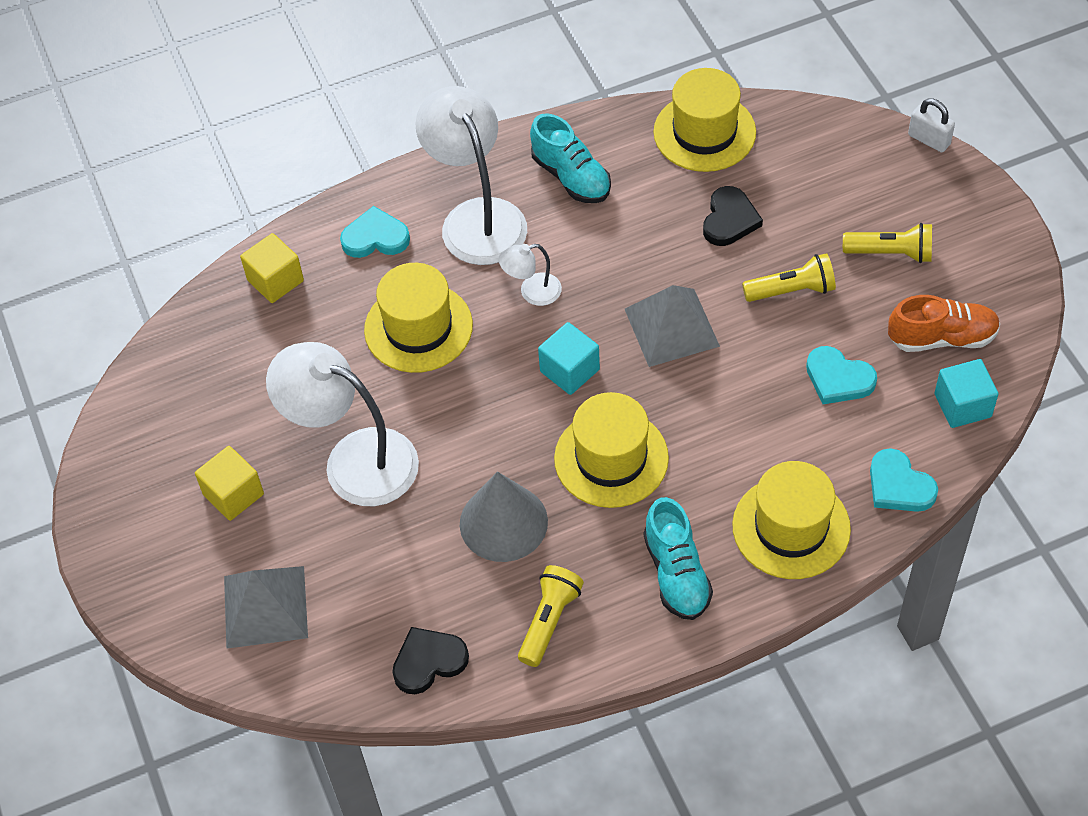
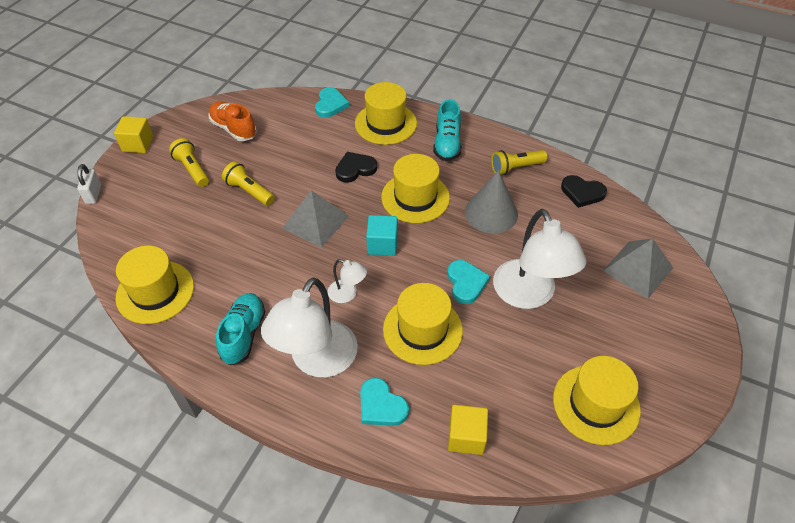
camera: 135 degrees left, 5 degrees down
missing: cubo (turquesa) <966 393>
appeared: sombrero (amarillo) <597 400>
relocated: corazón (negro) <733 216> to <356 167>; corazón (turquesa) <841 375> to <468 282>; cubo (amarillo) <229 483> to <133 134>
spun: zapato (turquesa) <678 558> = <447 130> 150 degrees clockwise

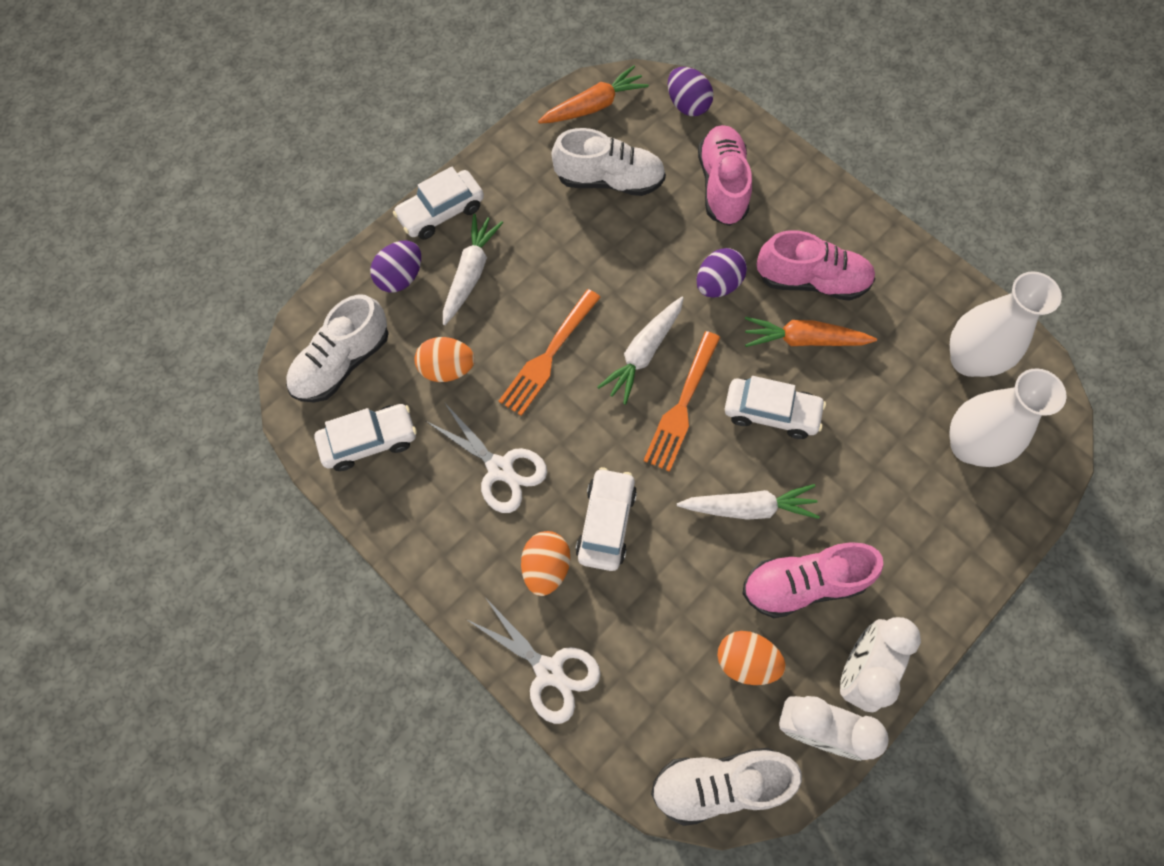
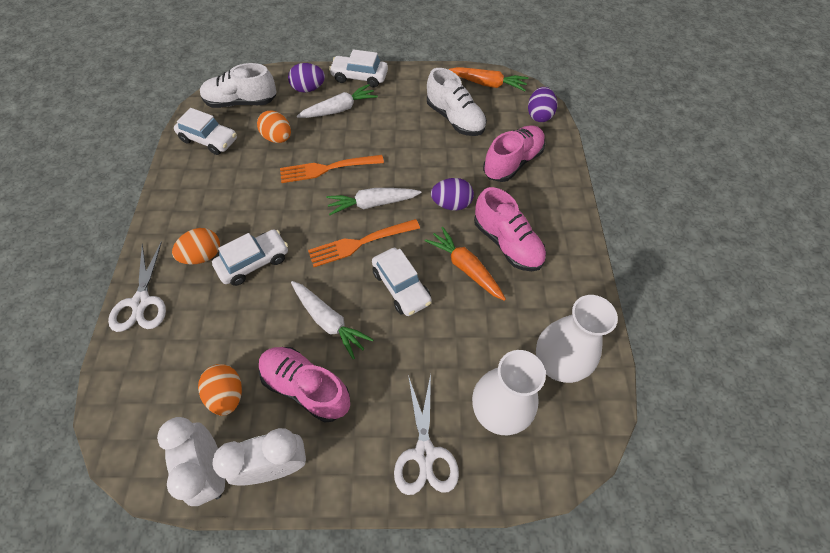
camera: 45 degrees right, 10 degrees down
missing: zapato (blanco) <726 787>
relocated: tijeras (blanco) <486 457> to <426 434>

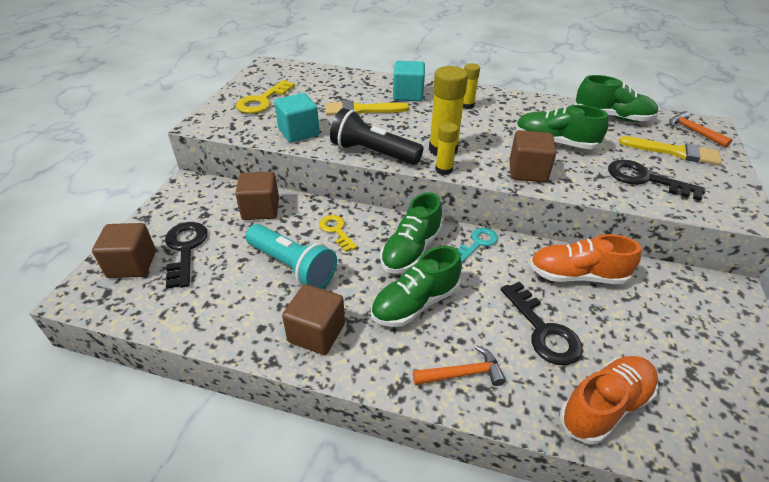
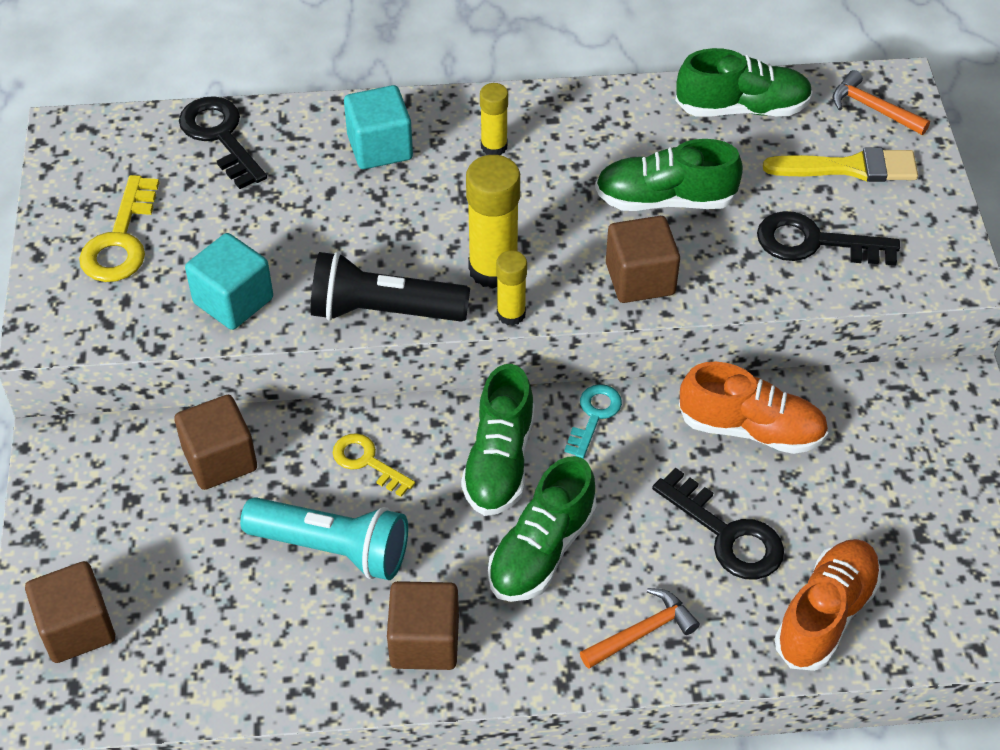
camera: 20 degrees left, 10 degrees up
missing: pincel (amarillo) <367 108>
relocated: llave (negro) <186 255> to <223 142>
spun: zapato (naranja) <585 259> = <754 408> 150 degrees counterclockwise

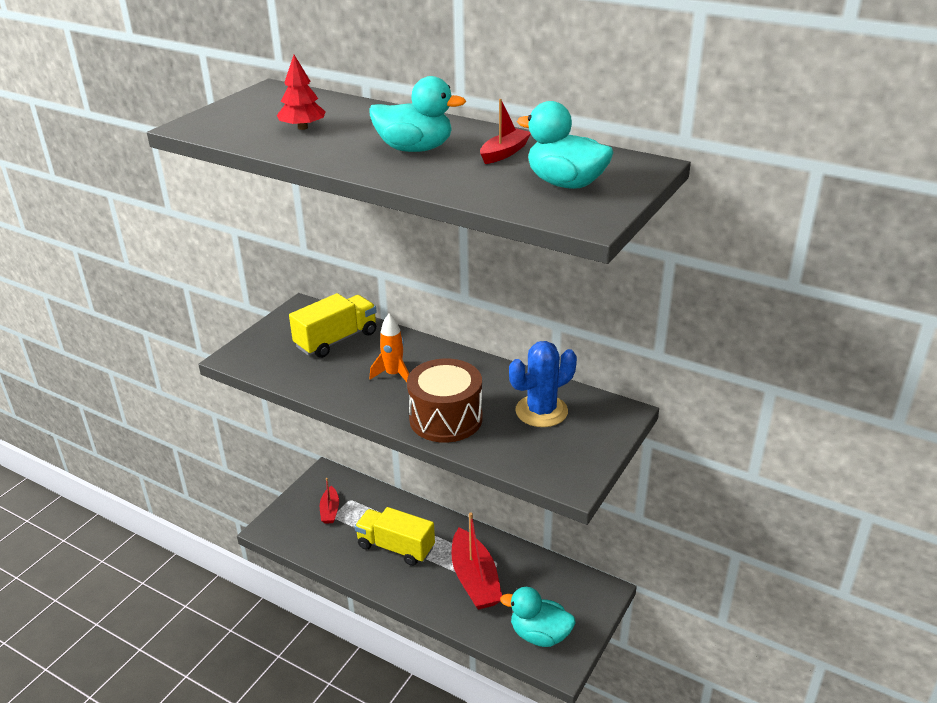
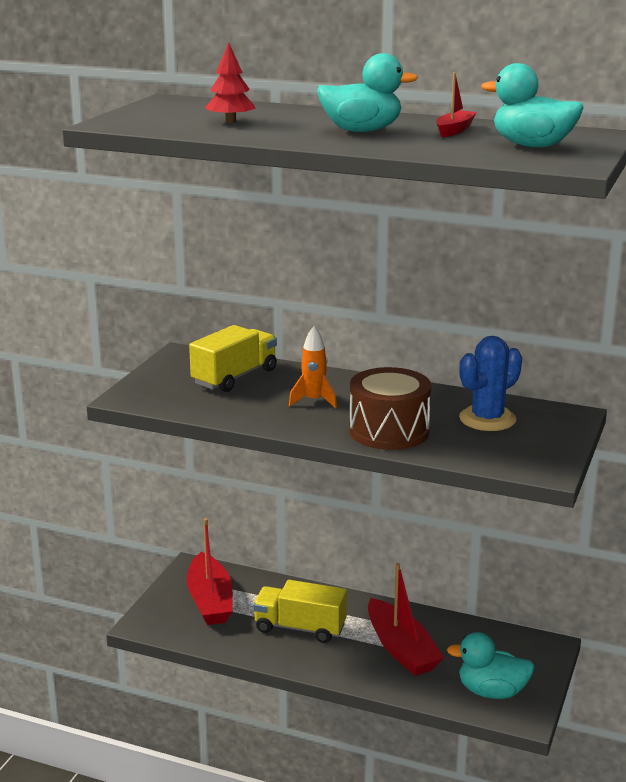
camera: 10 degrees left, 10 degrees down
size: barco (rojo) <329 501> = <210 571> x1.92

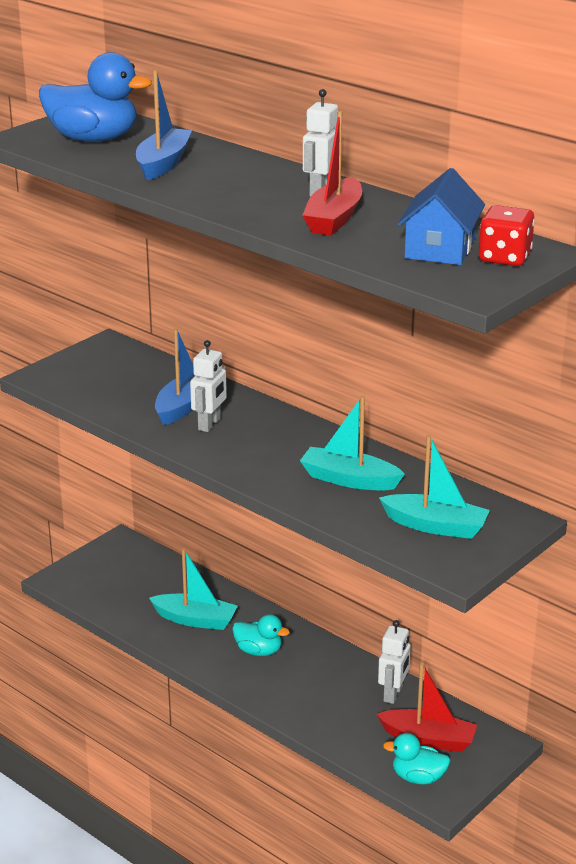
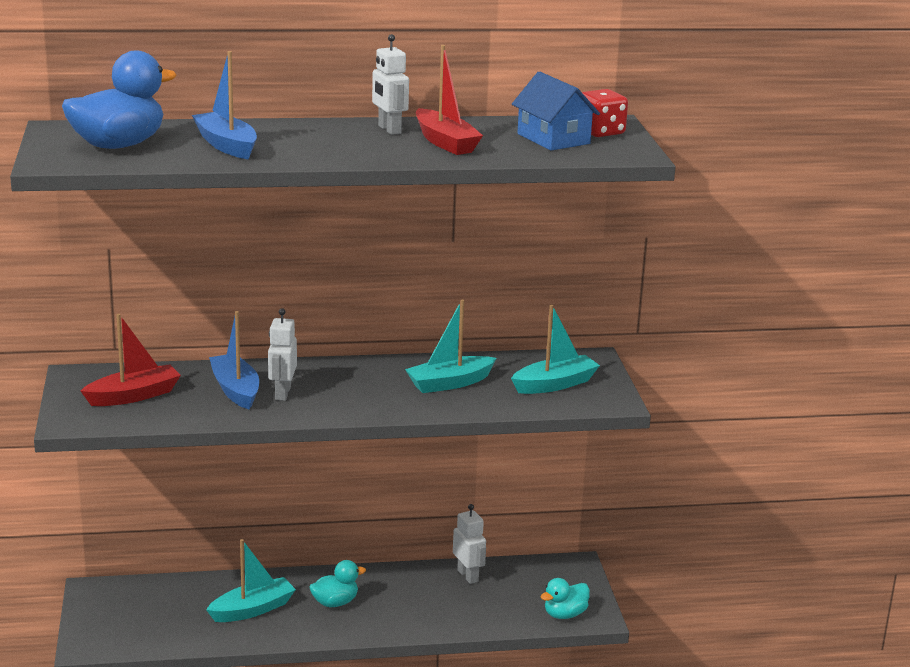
camera: 50 degrees left, 5 degrees down
relocated: barco (rojo) <427 707> to <131 360>
spun: robot (blanco) <208 386> = <282 354> 150 degrees counterclockwise

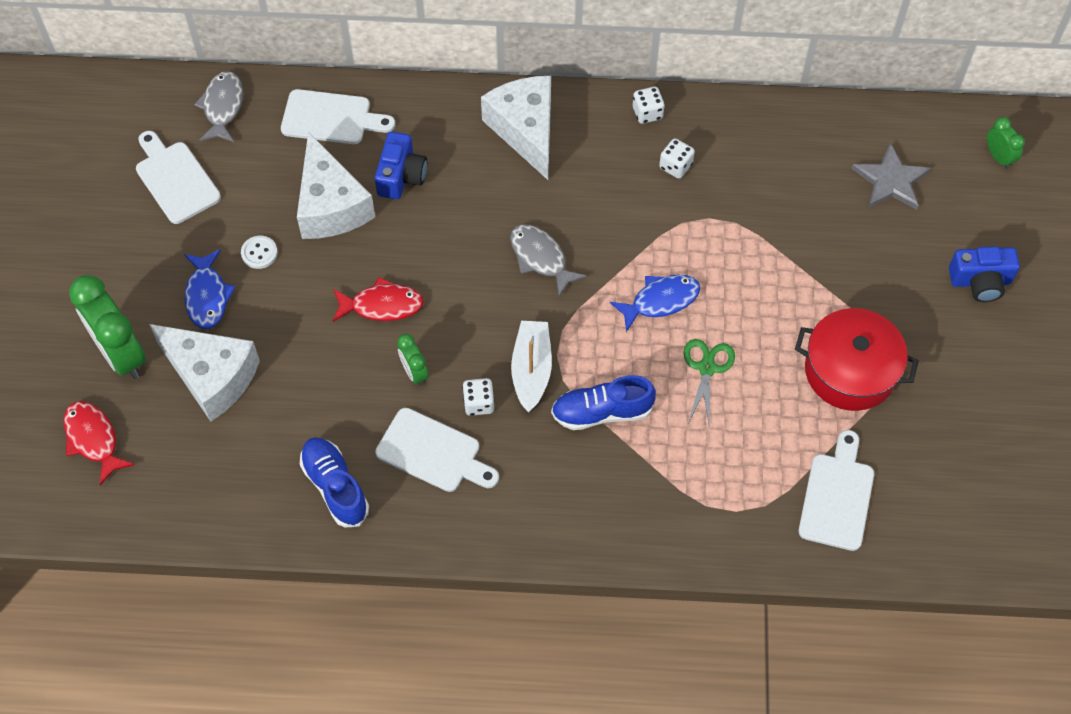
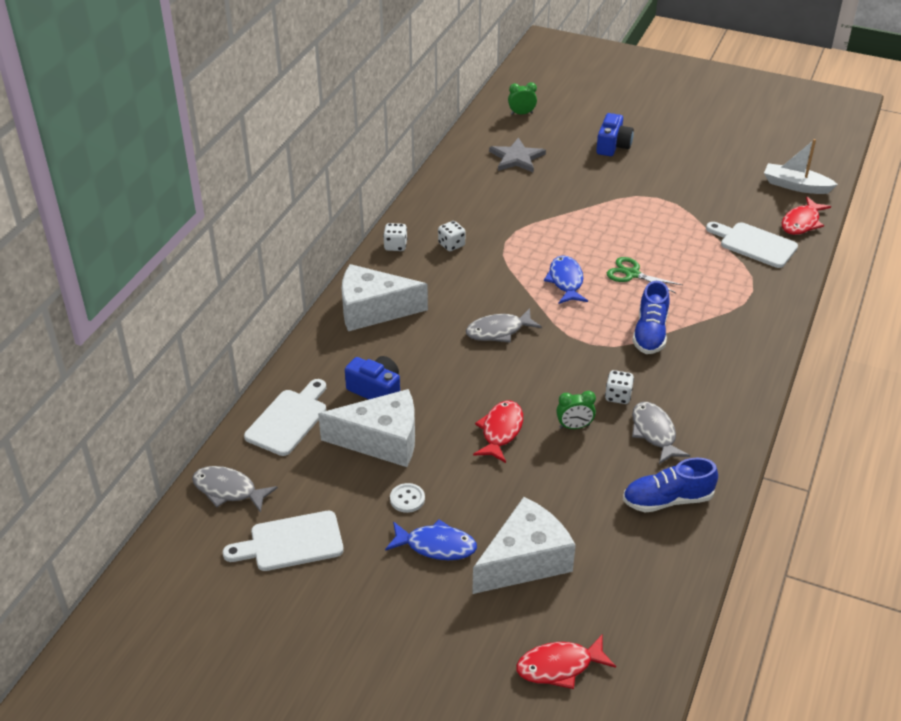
camera: 70 degrees left, 20 degrees down
missing: despertador (verde) <107 327>; olla (rojo) <857 359>
appeared: pez (rojo) <806 216>
relocated: barco (blanco) <531 366> to <801 166>
exchanged: tabla de cortar (blanco) <437 450> to pez (gris) <661 433>

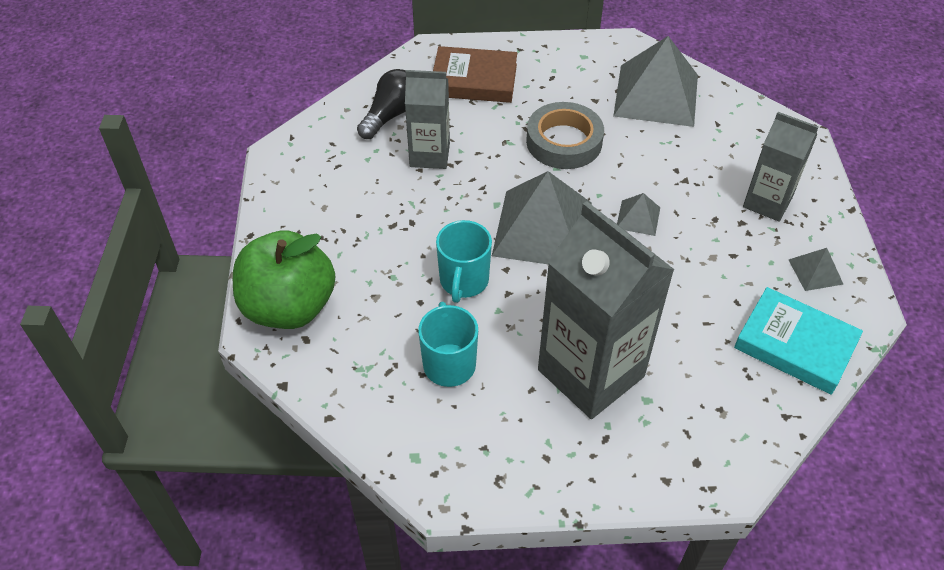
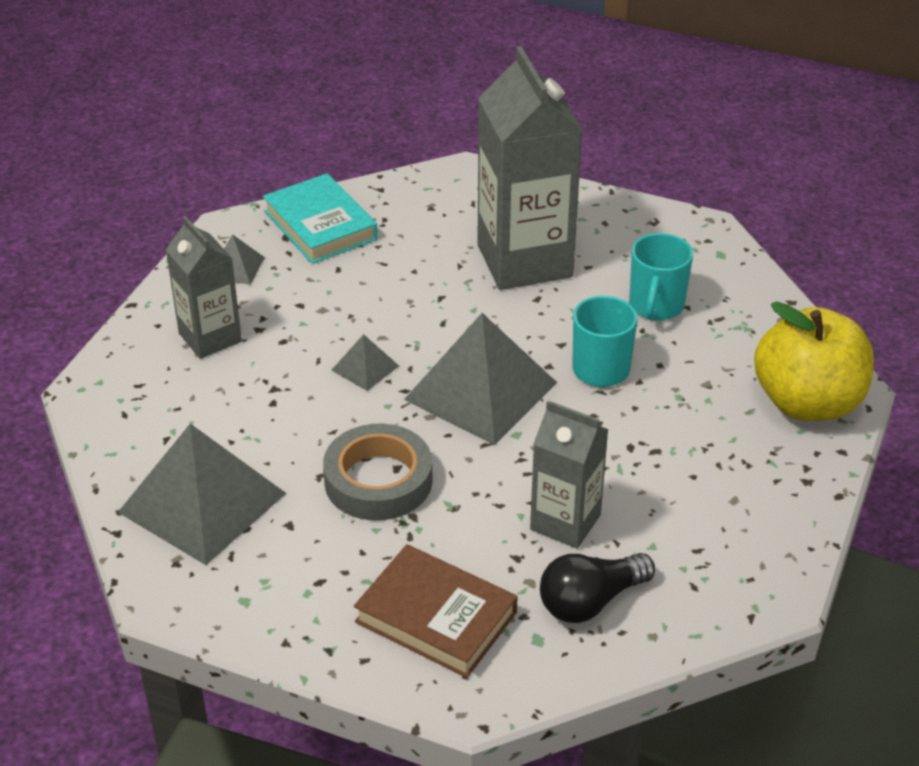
camera: 155 degrees left, 10 degrees down
colour: manzana (verde) <284 279> to manzana (amarillo) <814 361>

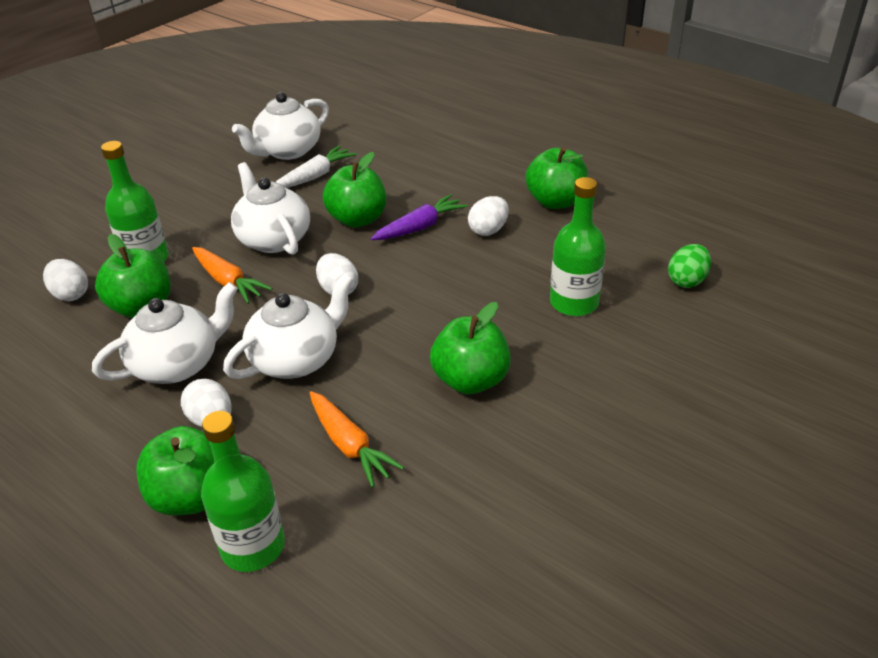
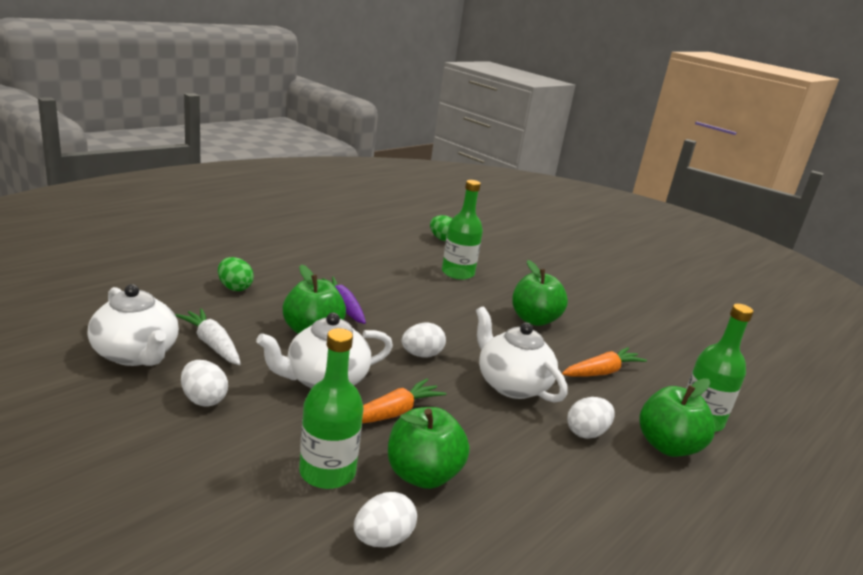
camera: 90 degrees left, 15 degrees down
missing: manzana (verde) <556 178>; tetera (blanco) <165 333>
appeared: huevo (verde) <236 274>
relocated: huevo (blanco) <488 216> to <204 383>

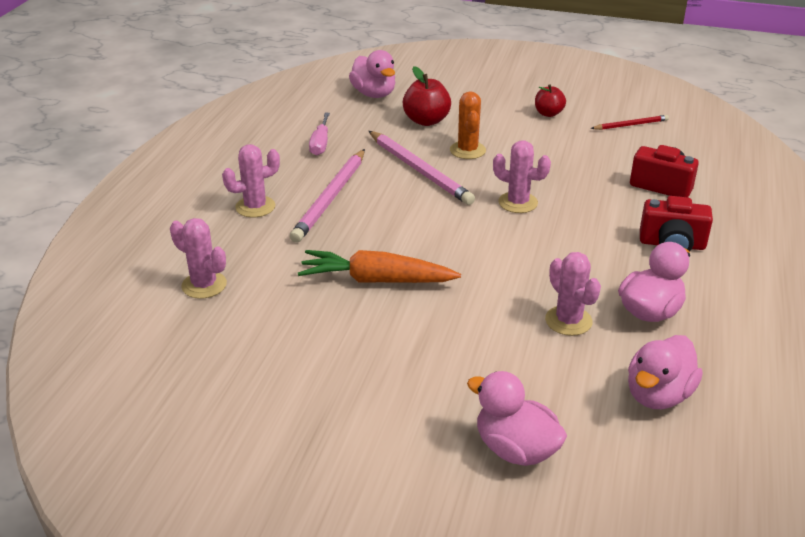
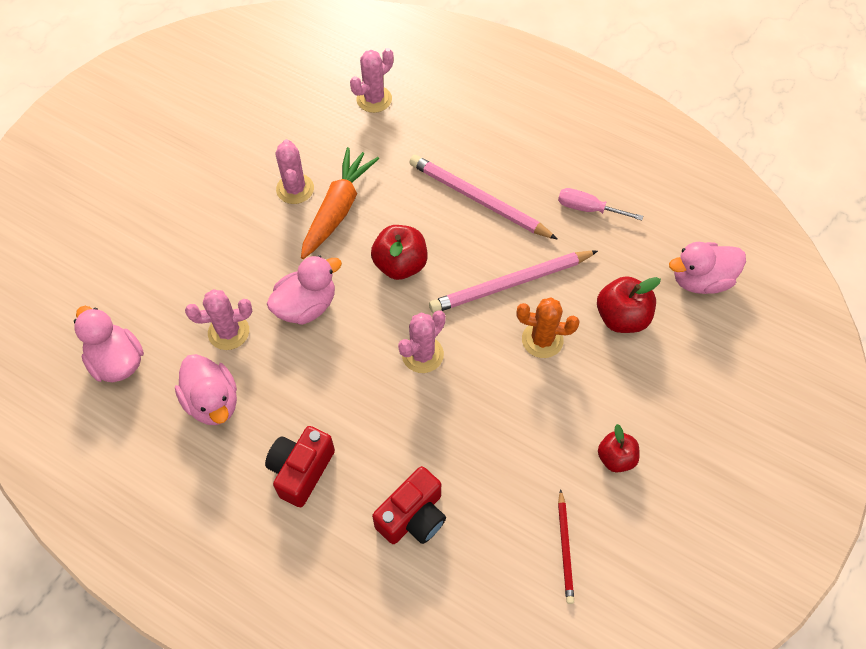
camera: 105 degrees right, 25 degrees up
appeared: manzana (rojo) <399 252>
relocated: cactus (rosa) <251 181> to <294 171>; pato (rosa) <517 418> to <304 290>

